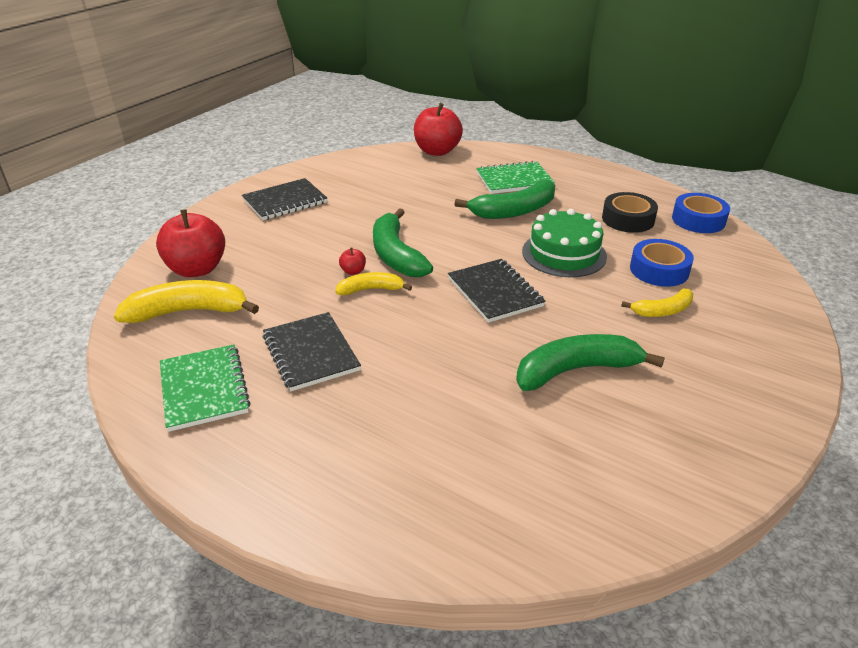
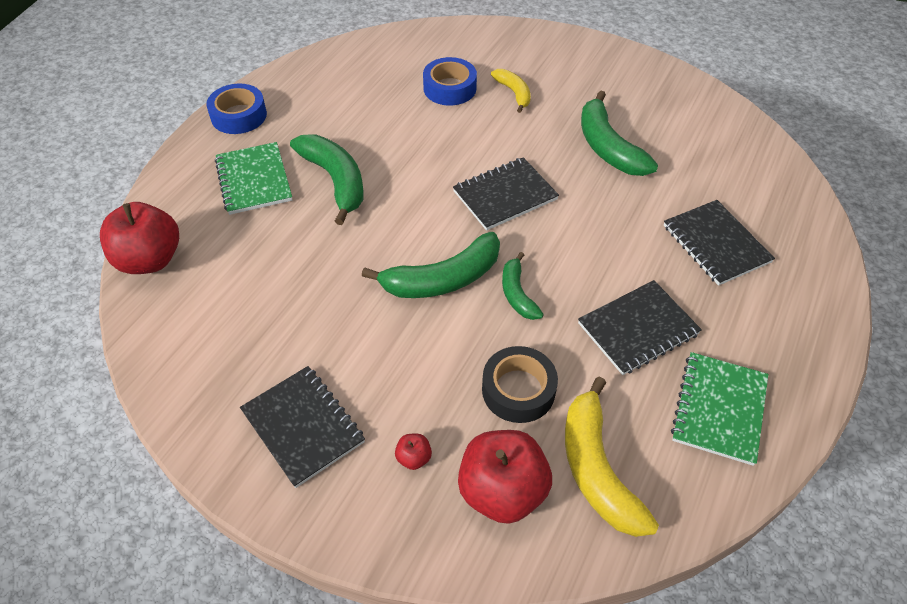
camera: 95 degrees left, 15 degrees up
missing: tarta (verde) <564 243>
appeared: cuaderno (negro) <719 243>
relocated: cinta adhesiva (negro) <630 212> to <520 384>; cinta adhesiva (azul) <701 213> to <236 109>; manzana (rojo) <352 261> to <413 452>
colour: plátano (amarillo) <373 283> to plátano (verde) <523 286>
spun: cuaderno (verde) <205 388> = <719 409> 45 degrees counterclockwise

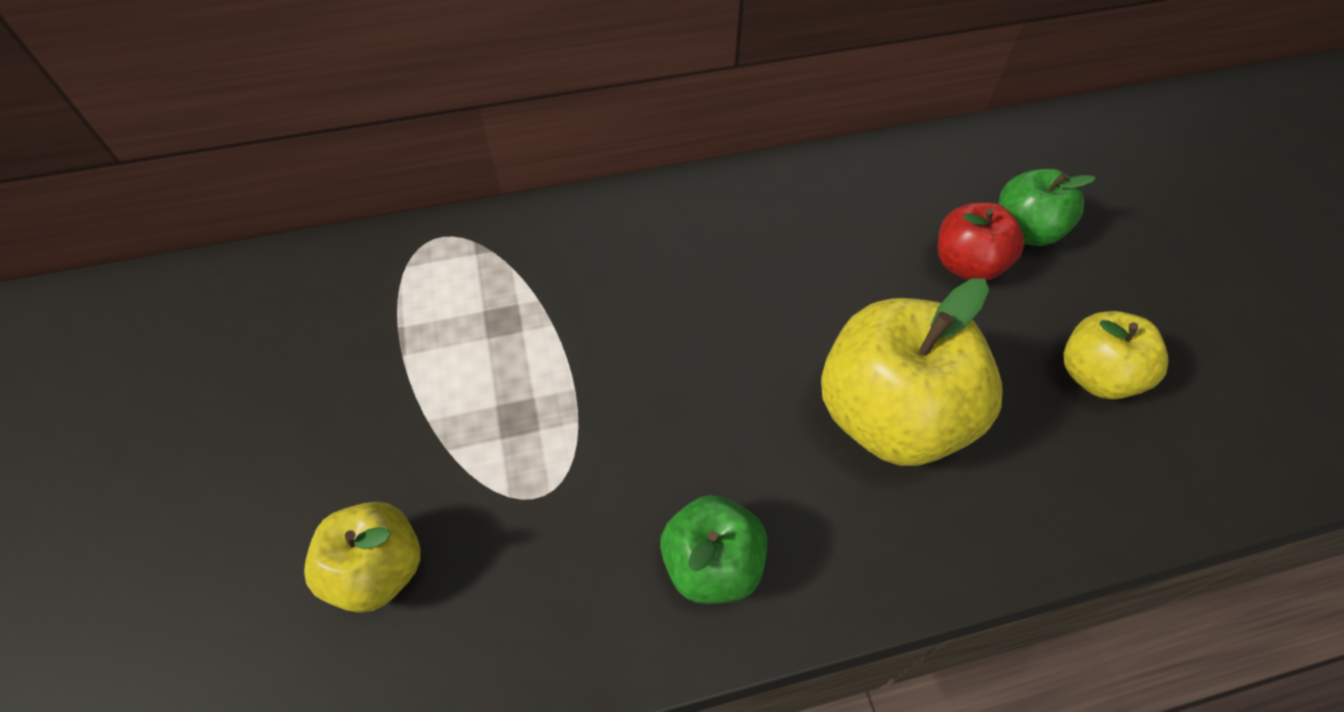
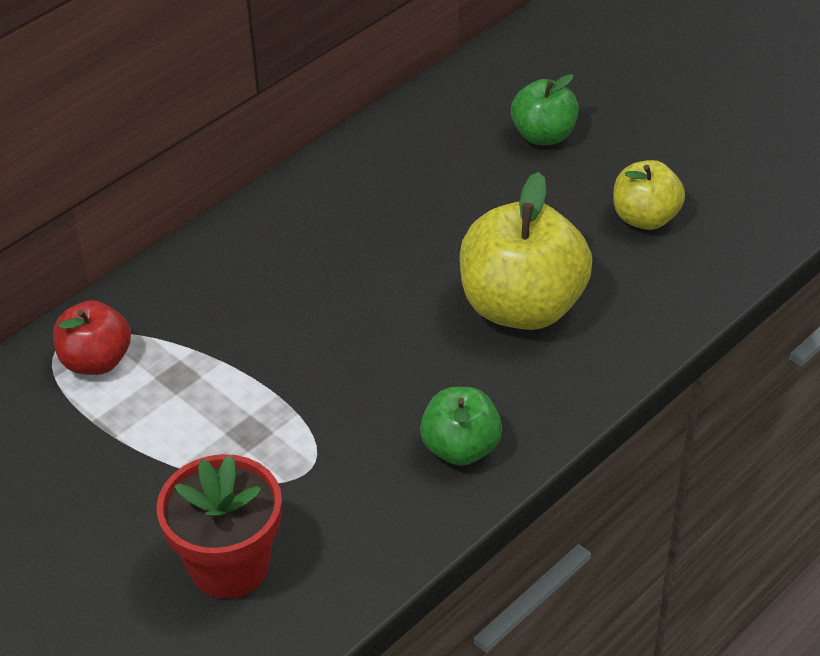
camera: 30 degrees left, 10 degrees down
relocated: manzana (rojo) <981 241> to <92 337>
exchanged: manzana (amarillo) <362 557> to maceta (rojo) <219 526>

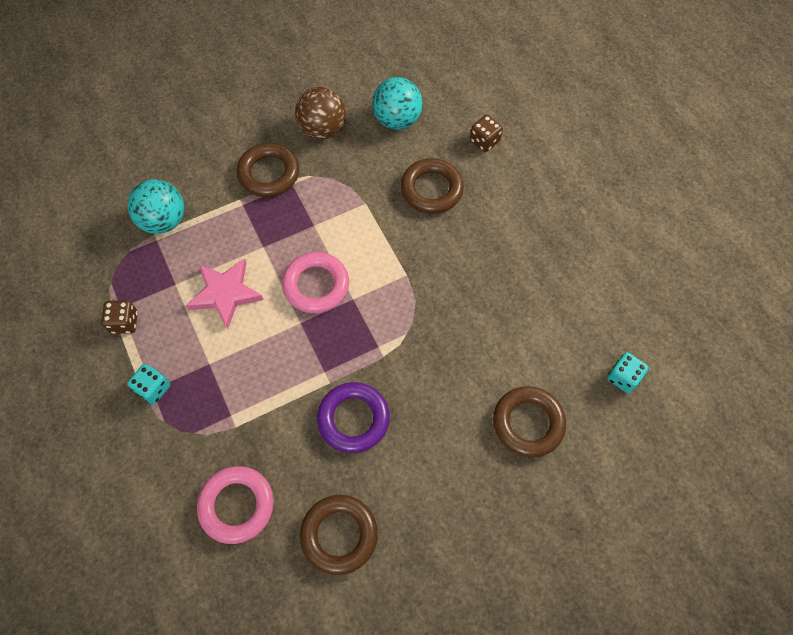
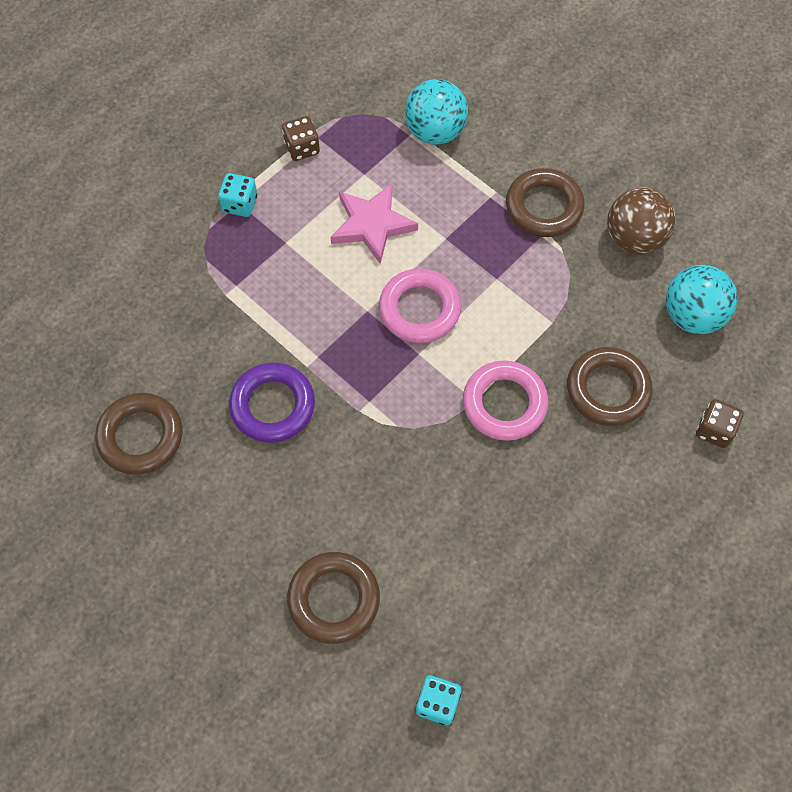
camera: 70 degrees right, 0 degrees up
relocated: anillo (rosa) <235 505> to <506 401>

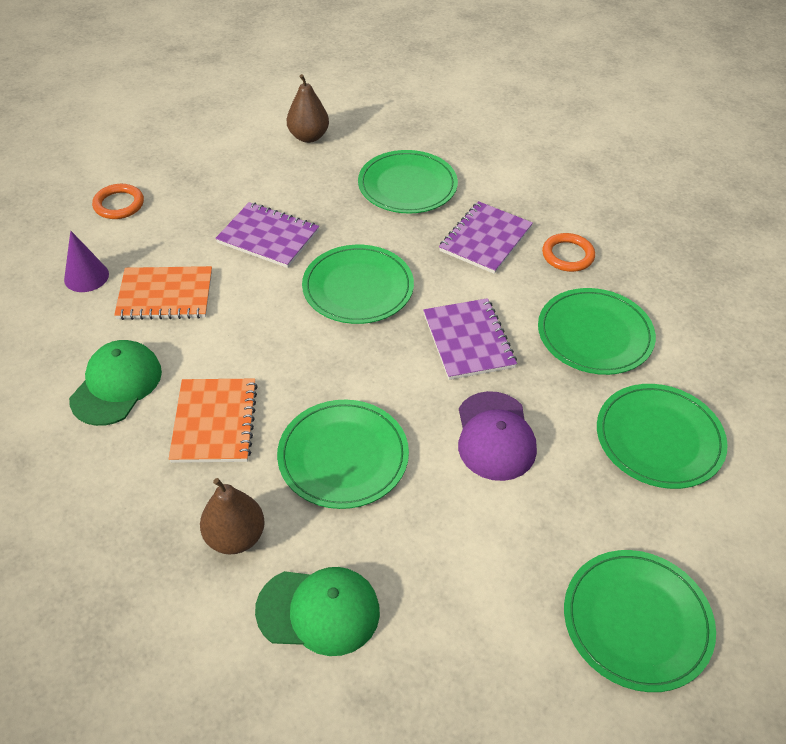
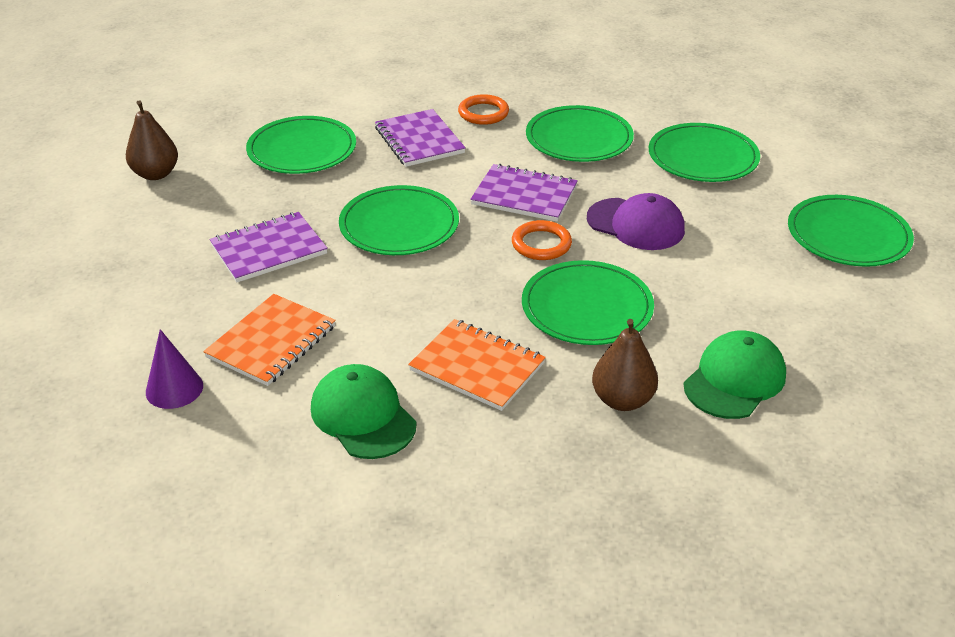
camera: 55 degrees left, 10 degrees down
relocated: anillo (naranja) <118 201> to <542 240>

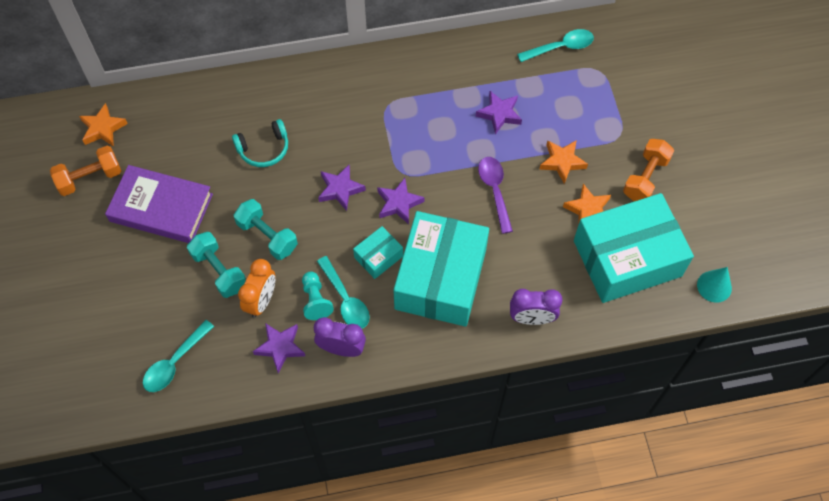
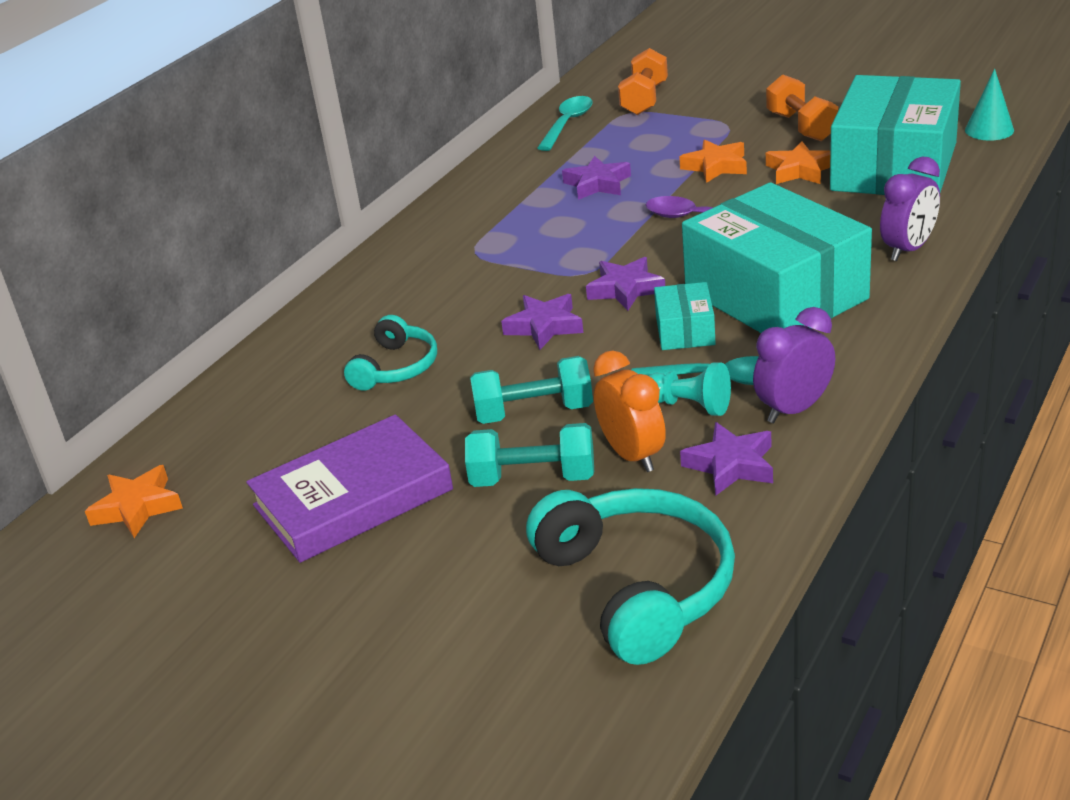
camera: 45 degrees left, 30 degrees down
relocated: mancuerna (naranja) <85 171> to <643 81>
exchanged: cuchara (turquesa) <178 356> to auriculares (turquesa) <630 576>

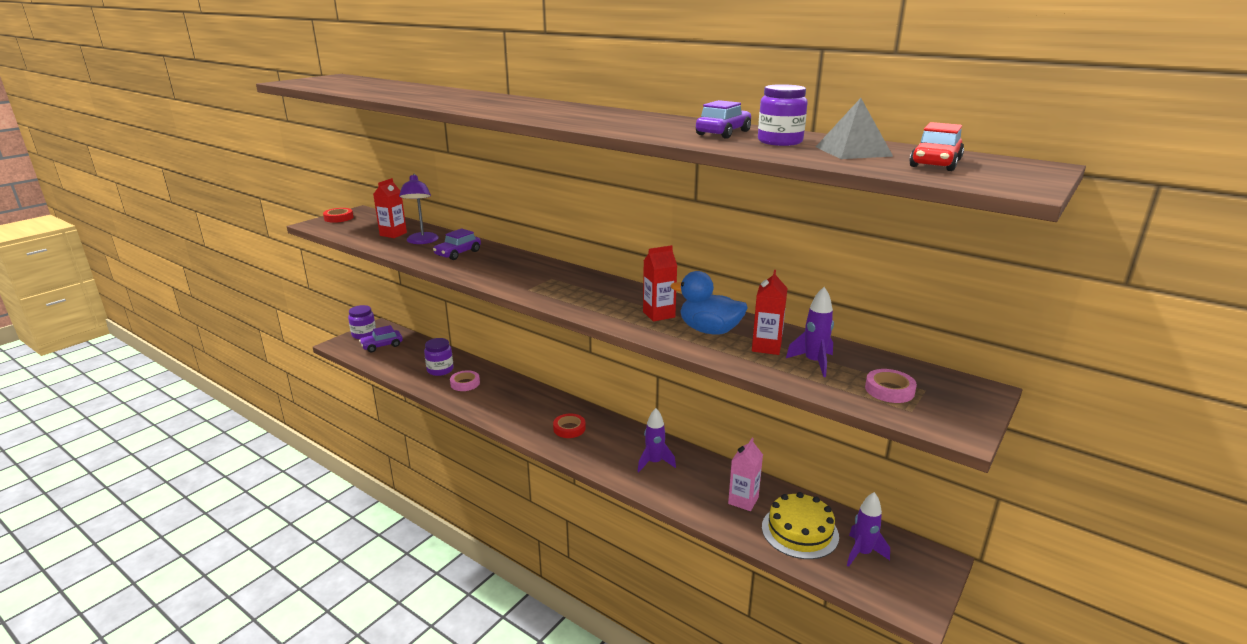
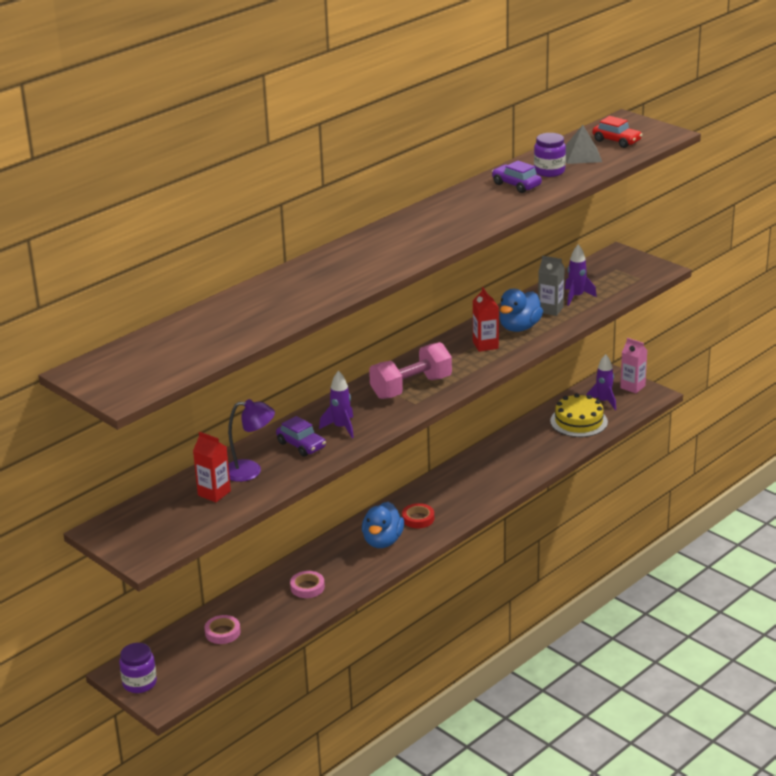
camera: 80 degrees left, 5 degrees up
missing: cinta adhesiva (rojo) <338 215>; coche (morado) <381 338>; tarro (morado) <439 357>
appeared: mancuerna (rosa) <410 370>; pato (azul) <383 525>
relocated: cinta adhesiva (rosa) <891 386> to <222 629>; cohete (morado) <656 440> to <336 404>; cartón de leche (rosa) <745 474> to <633 365>
colour: cartón de leche (rojo) <769 312> to cartón de leche (gris) <551 286>

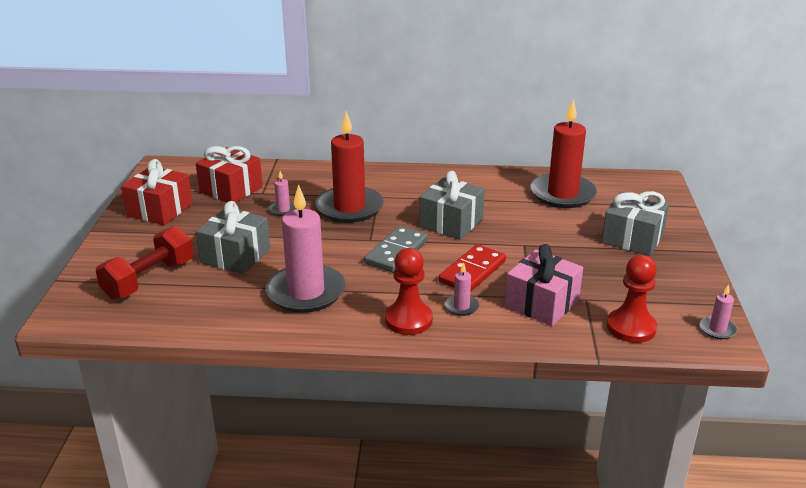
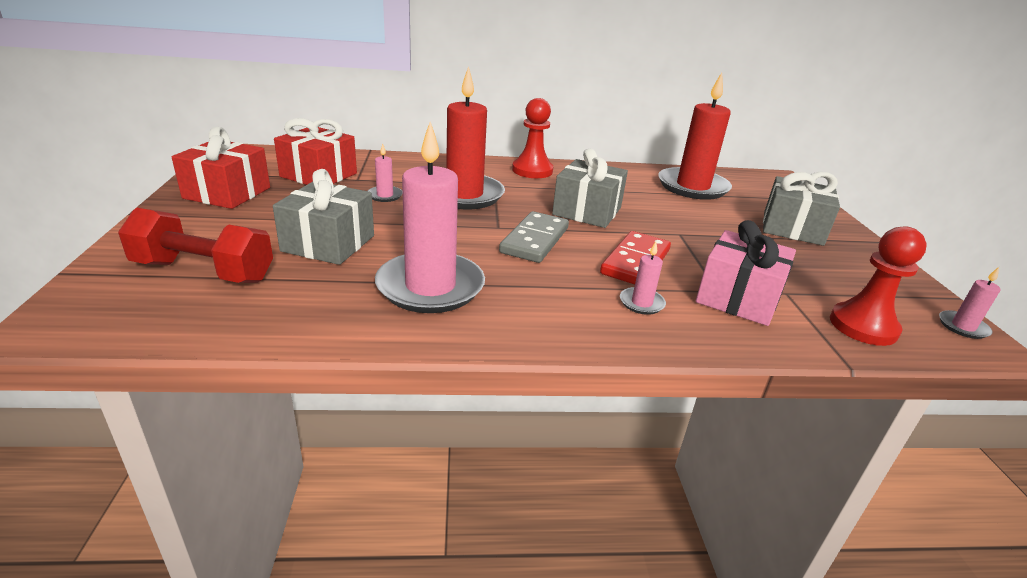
camera: 10 degrees left, 0 degrees up
relocated: peón (rojo) <409 291> to <532 138>
spun: mancuerna (rojo) <144 263> = <195 245> 75 degrees clockwise

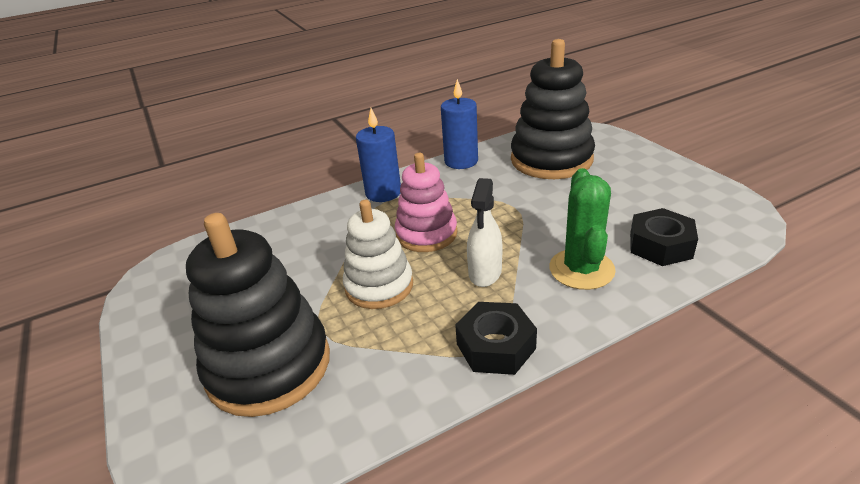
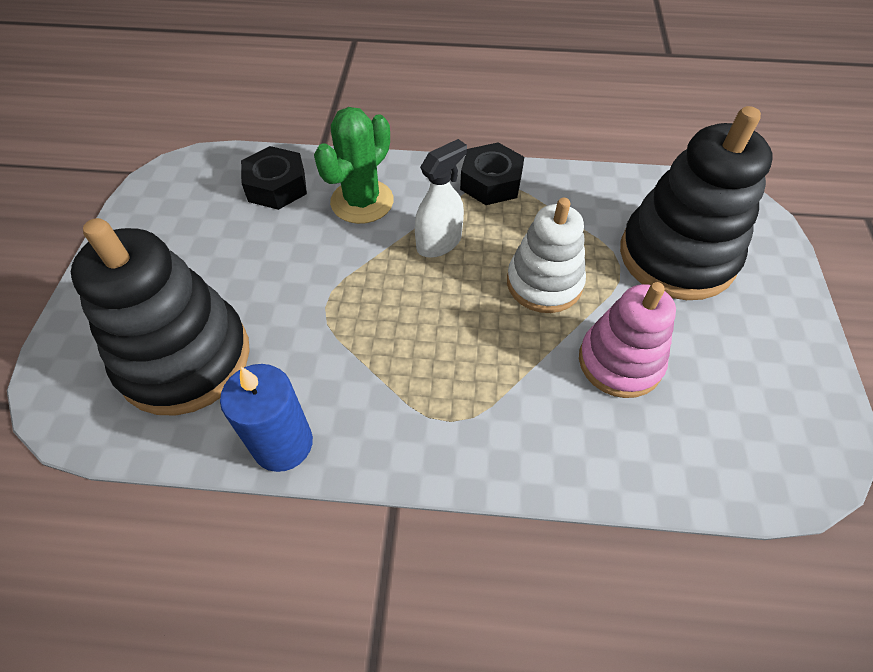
camera: 150 degrees left, 20 degrees up
missing: vela (azul) <378 155>
relocated: juguete apilable (rosa) <426 202> to <627 340>

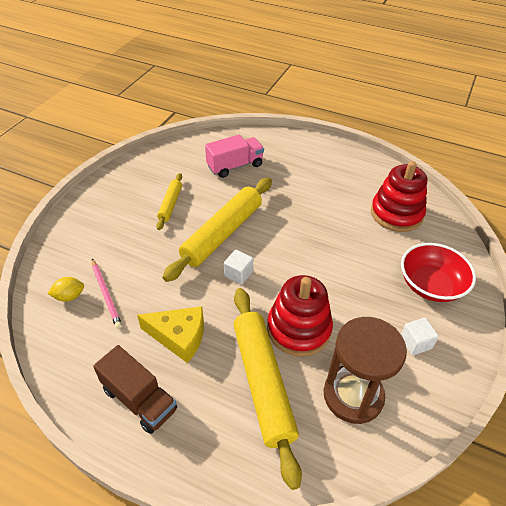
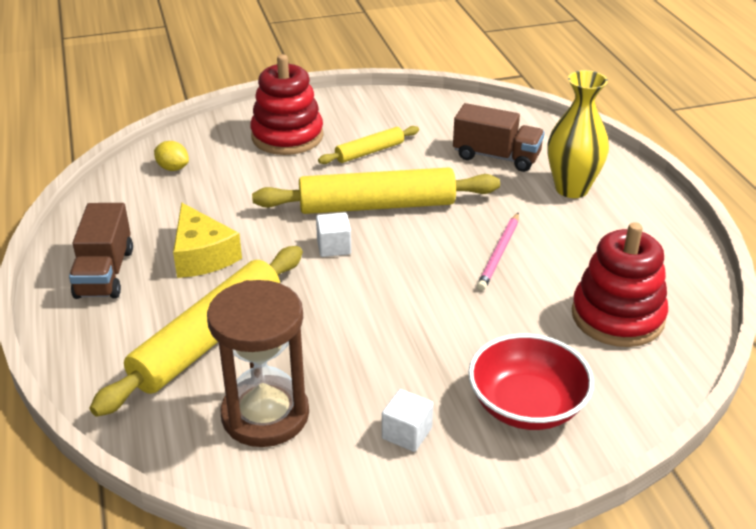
camera: 50 degrees right, 10 degrees down
appeared: florero (amarillo) <578 134>
relocated: lápiz (rosa) <107 294> to <498 251>; juguete apilable (rojo) <300 316> to <286 104>
colour: camión (rosa) <234 156> to camión (marrón) <499 137>

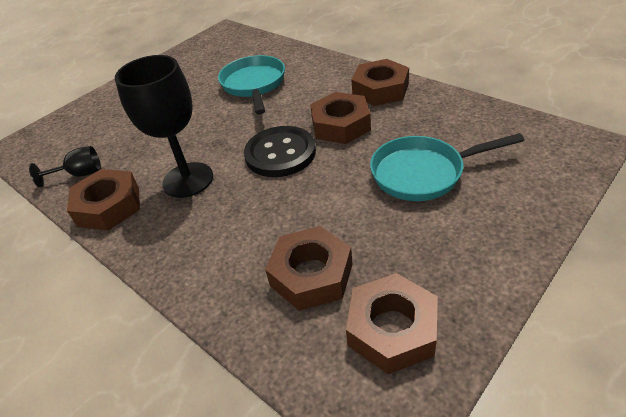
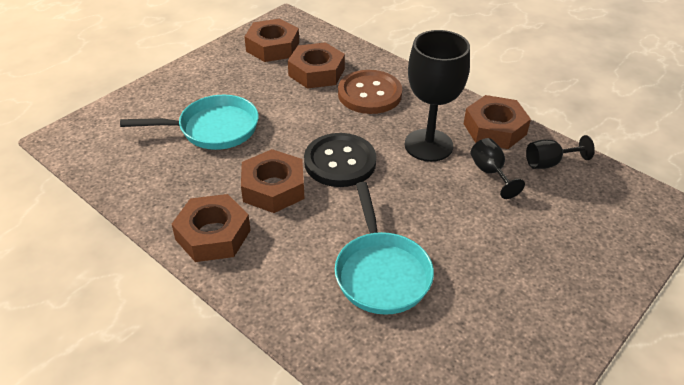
camera: 175 degrees right, 0 degrees up
appeared: botón (marrón) <370 92>; copa (negro) <498 168>

